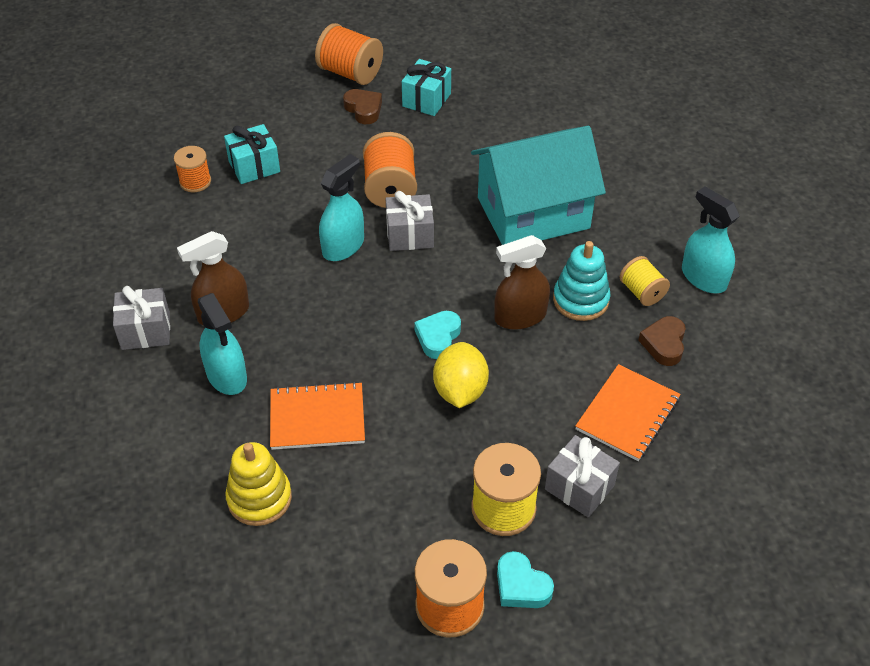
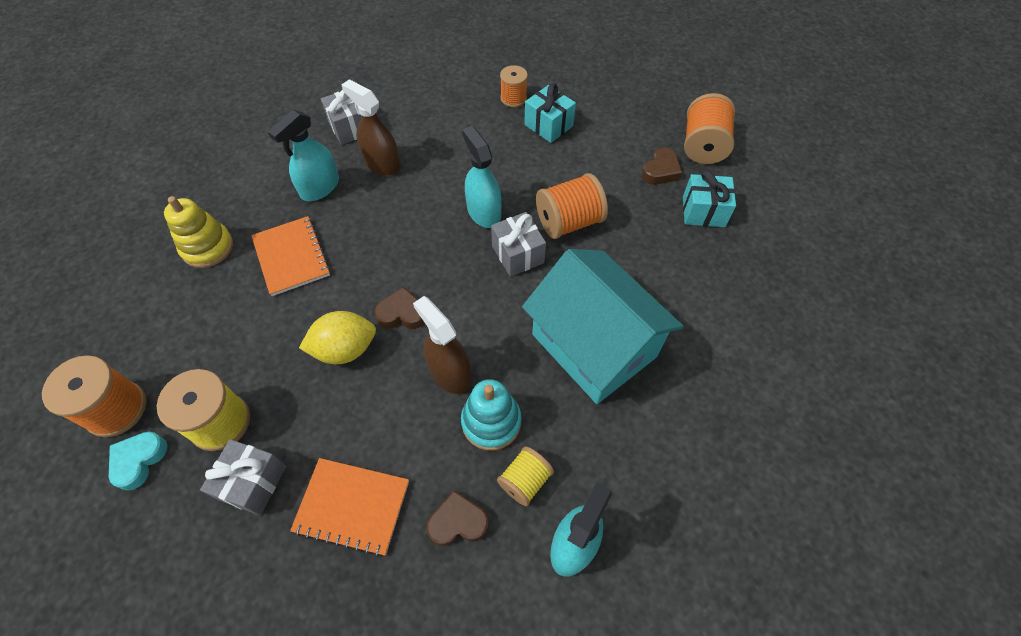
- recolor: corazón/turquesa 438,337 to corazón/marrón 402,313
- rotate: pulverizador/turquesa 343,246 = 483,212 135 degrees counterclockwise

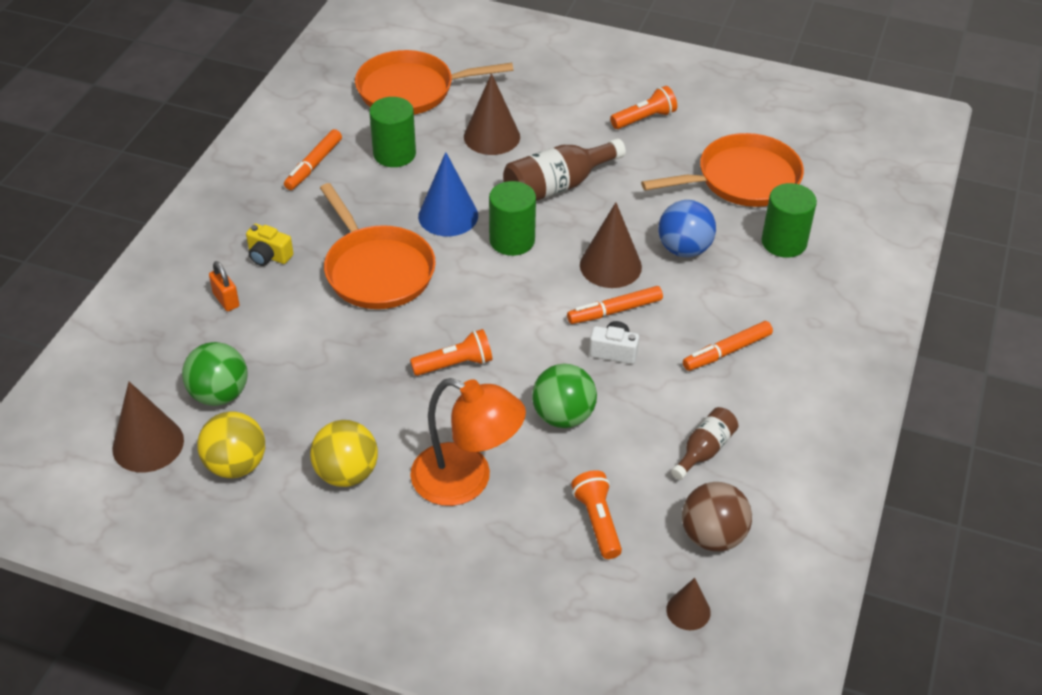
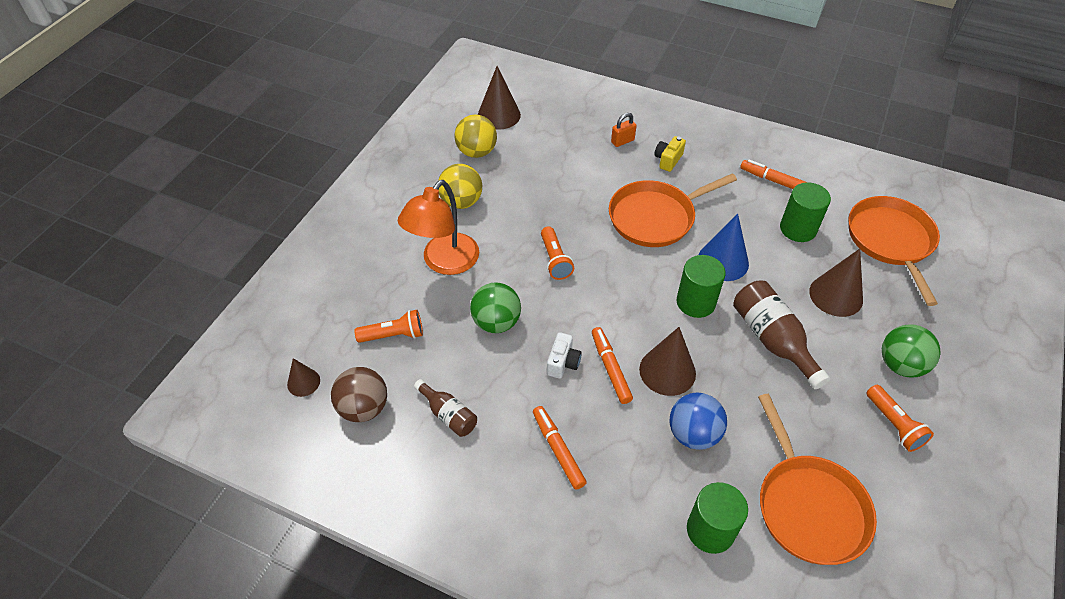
- move: pelota/verde 219,394 to 900,365

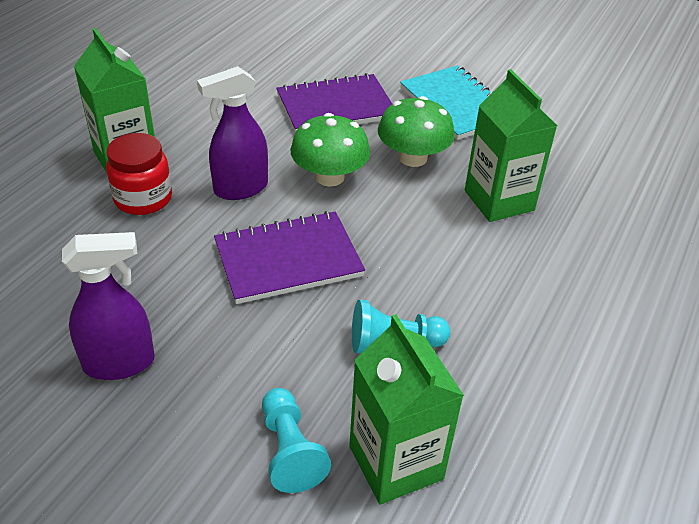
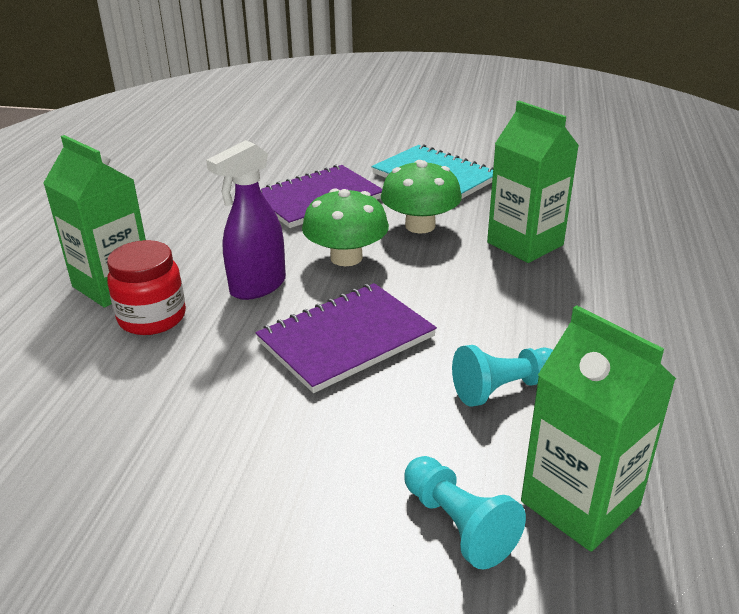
- delete: pulverizador/morado 120,363

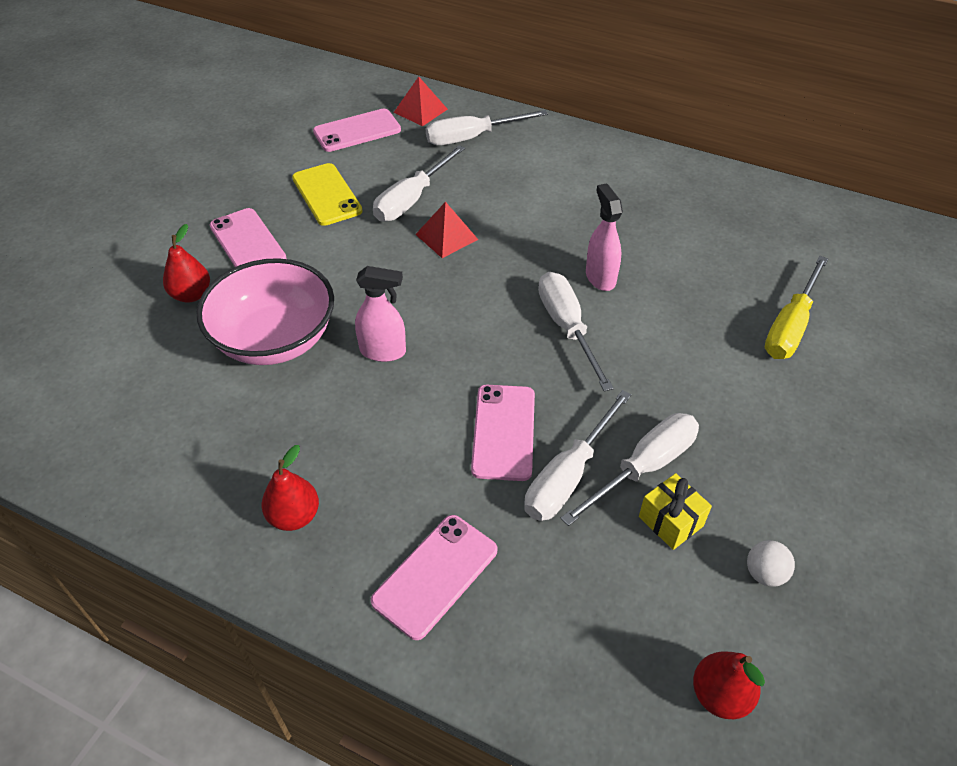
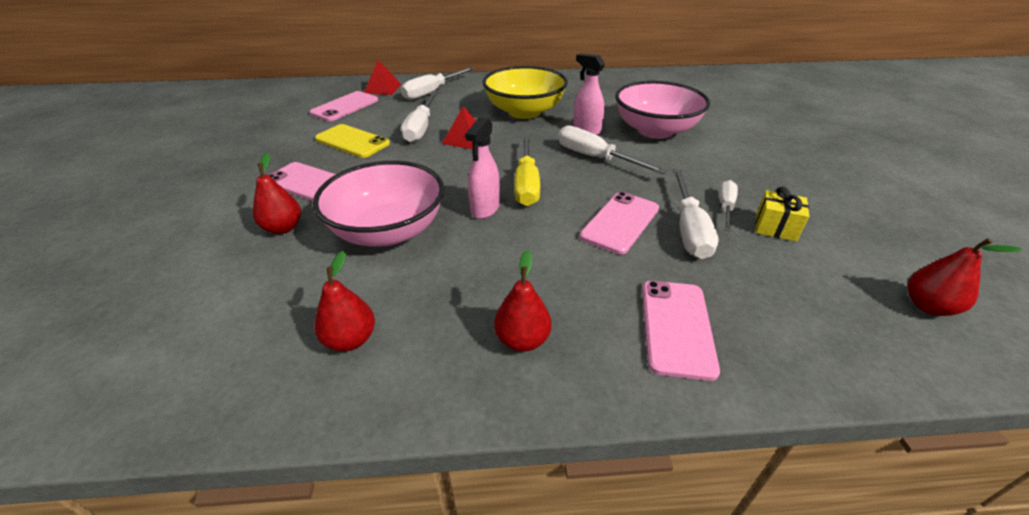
- delete: pelota/blanco 764,573
- insert: pera/rojo 350,340
- insert: cuenco/amarillo 524,112
- insert: cuenco/rosa 655,130
- move: destornillador/amarillo 790,326 to 526,184
- rotate: pulverizador/rosa 383,351 = 485,209 135 degrees clockwise
- rotate: móvil/rosa 503,432 = 620,222 60 degrees clockwise
- resize: destornillador/blanco 644,467 = 725,207 x0.61

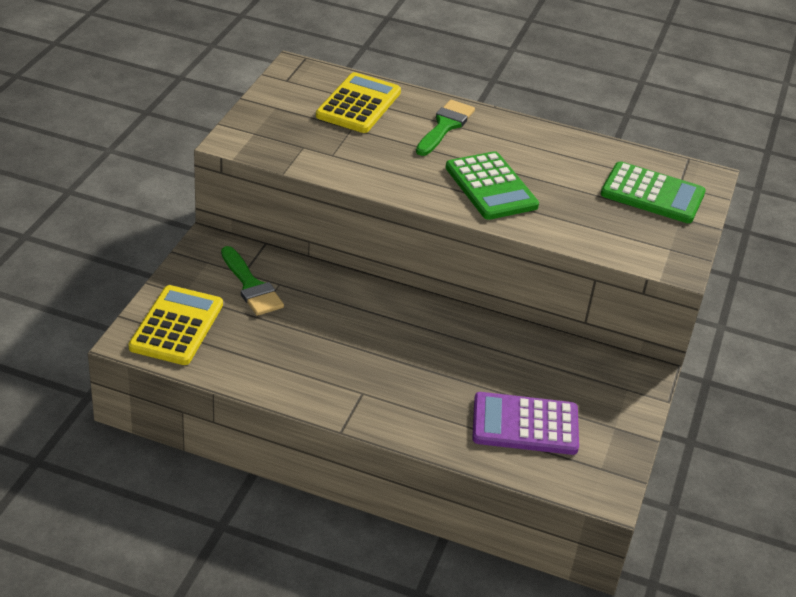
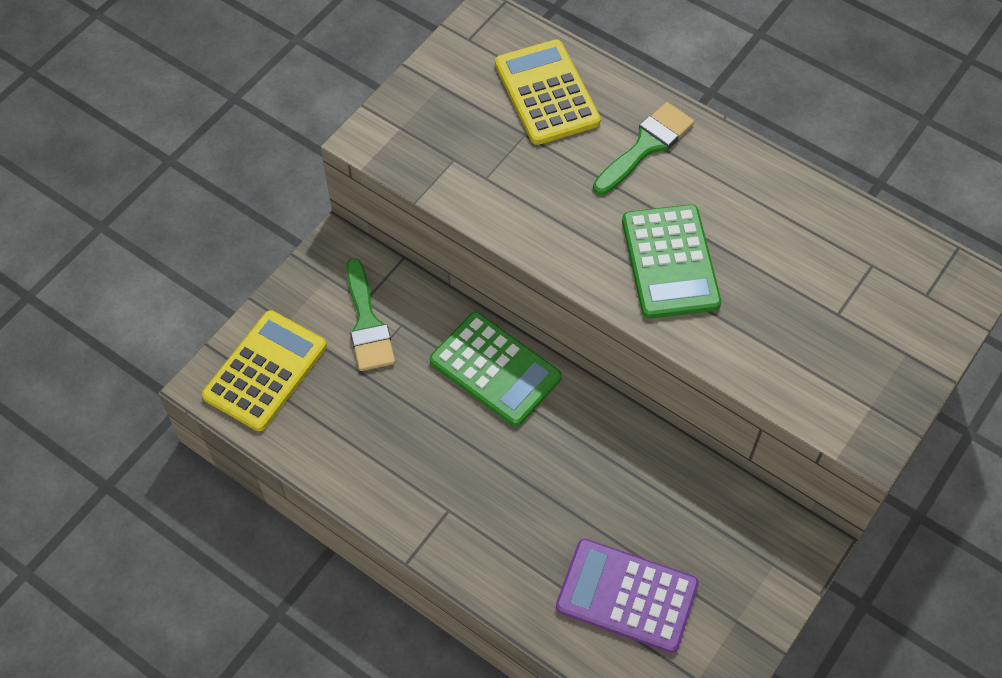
- move: calculadora/verde 652,194 to 495,369
- rotate: calculadora/amarillo 359,104 = 547,93 60 degrees counterclockwise

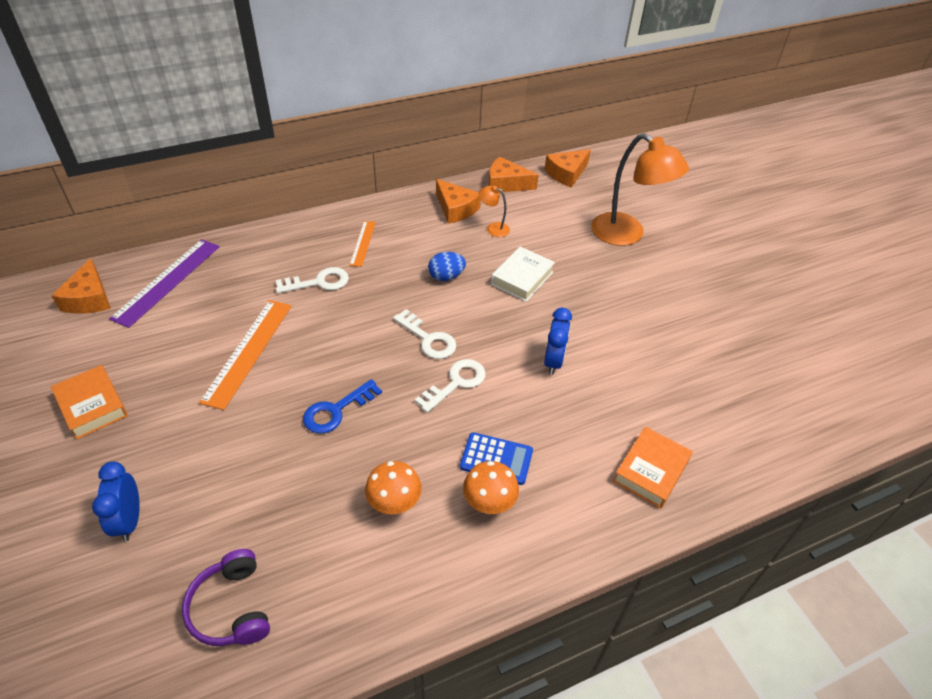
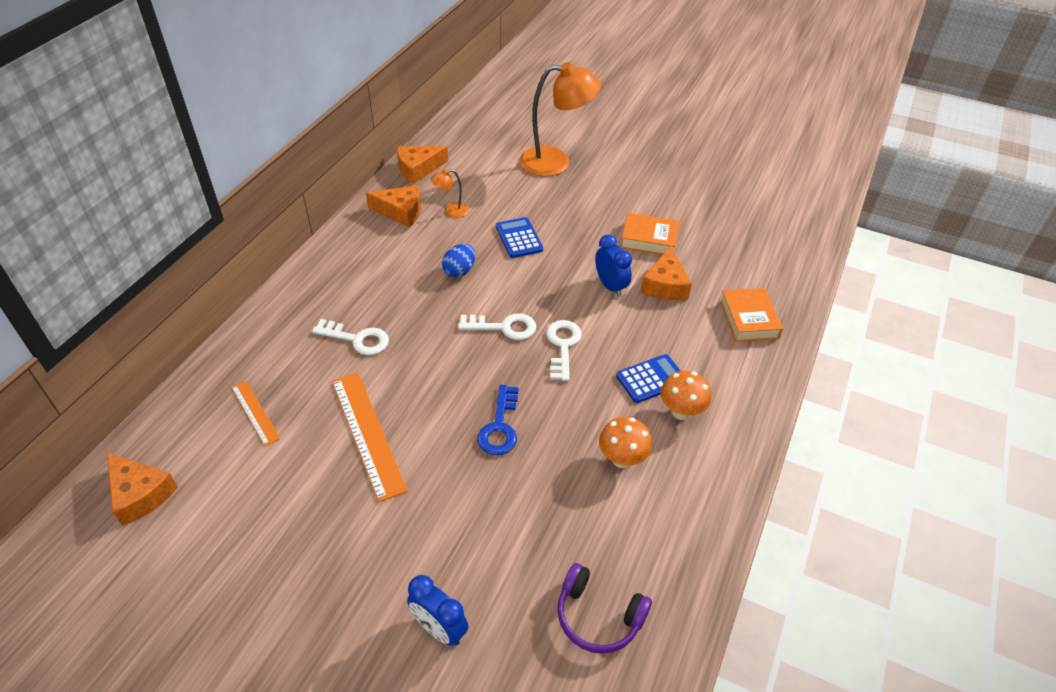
- delete: regla/morado 167,281
- move: libro/naranja 92,406 to 649,239
- move: regla/naranja 363,243 to 255,412
- move: queso/naranja 566,174 to 665,285
- replace: libro/blanco 522,278 to calculadora/azul 519,238
- rotate: llave/blanco 318,282 = 357,339 75 degrees clockwise

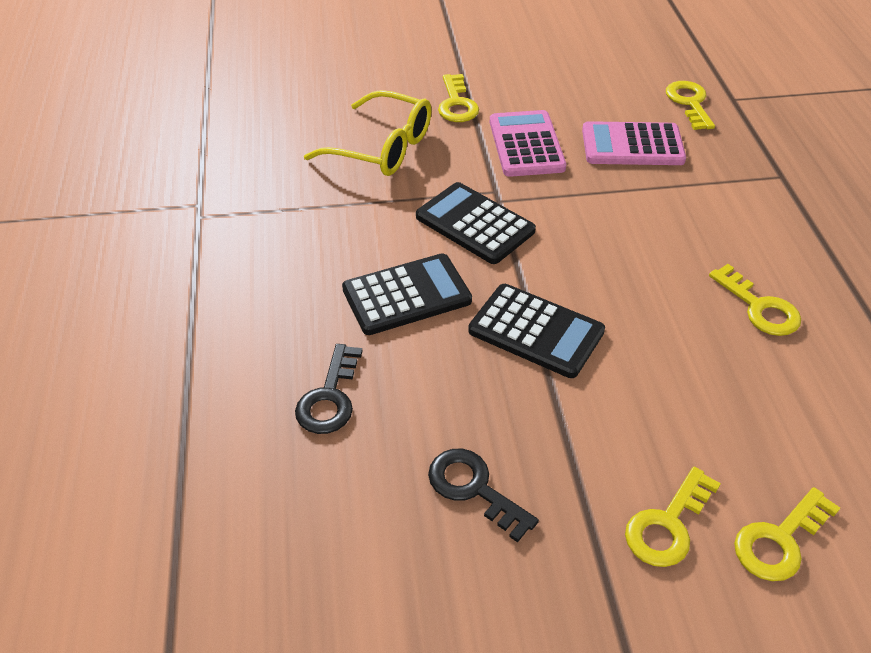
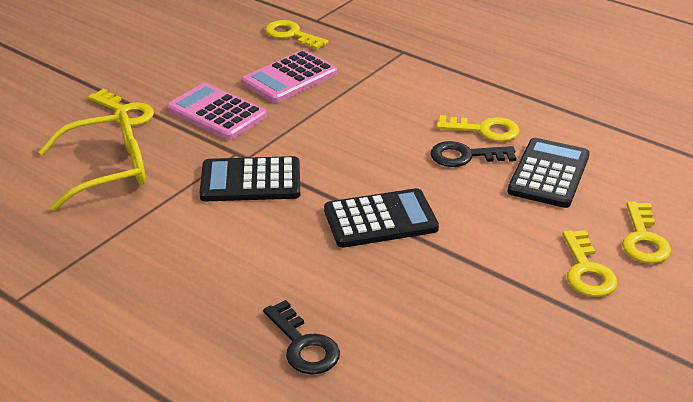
- move: calculadora/negro 407,295 to 549,174
- move: llave/negro 474,489 to 465,156

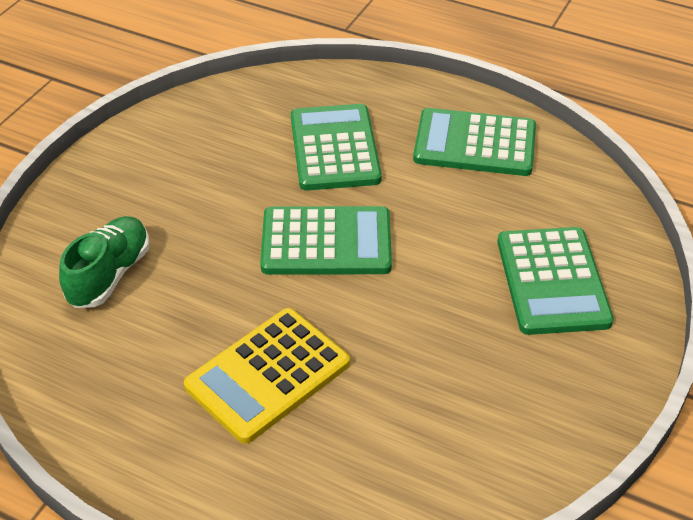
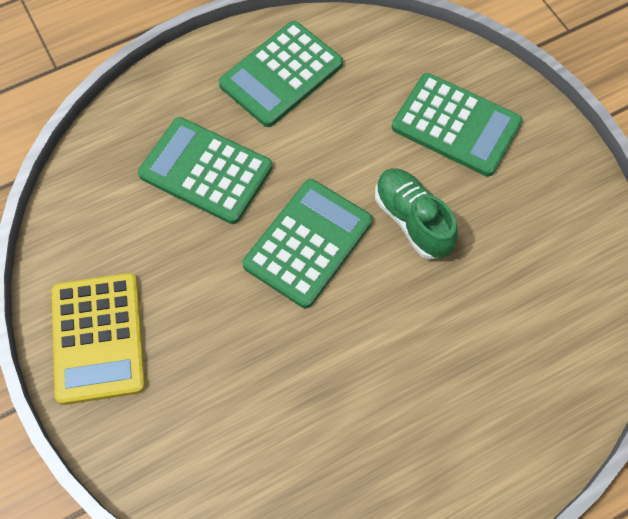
- move: zapato/verde 109,275 to 412,220
- move: calculadora/amarillo 268,375 to 98,338

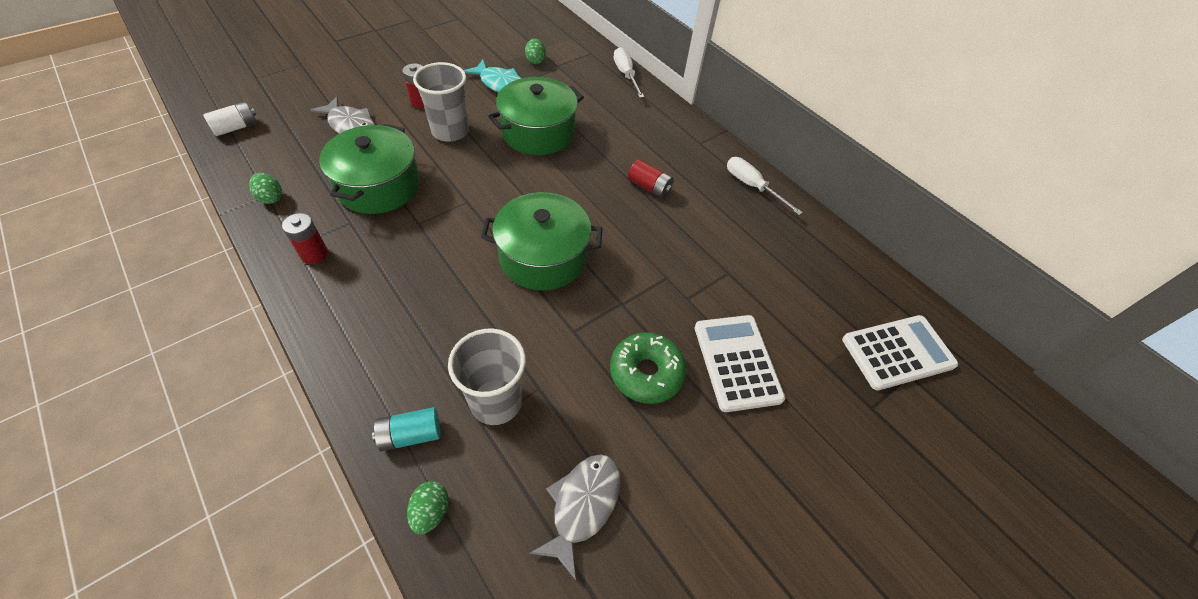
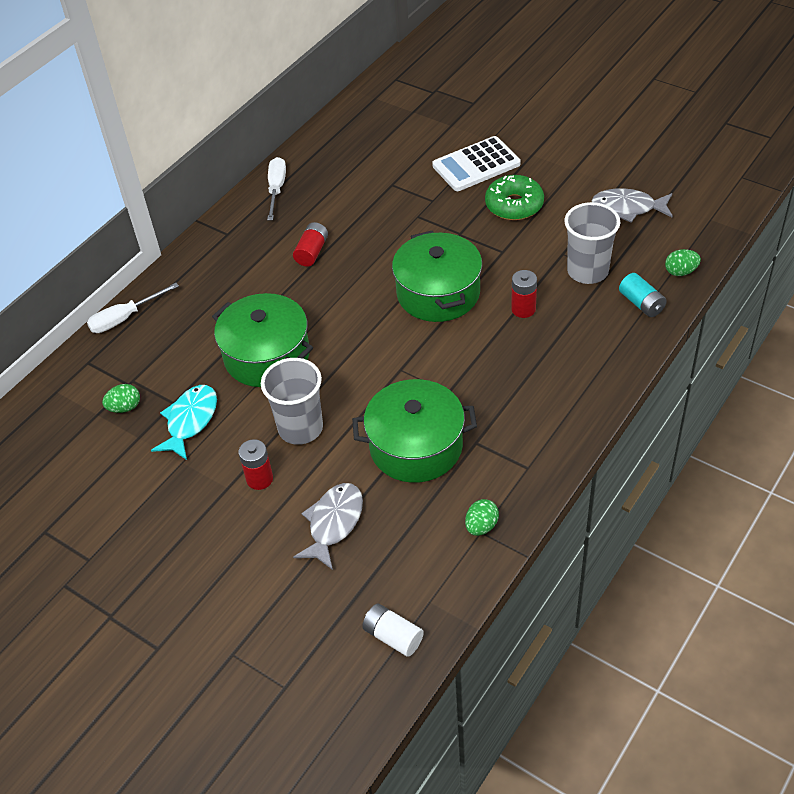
- delete: calculadora/blanco 898,352
- move: pila/rojo 314,254 to 523,309
- rotate: destornillador/blanco 752,186 = 276,189 150 degrees clockwise

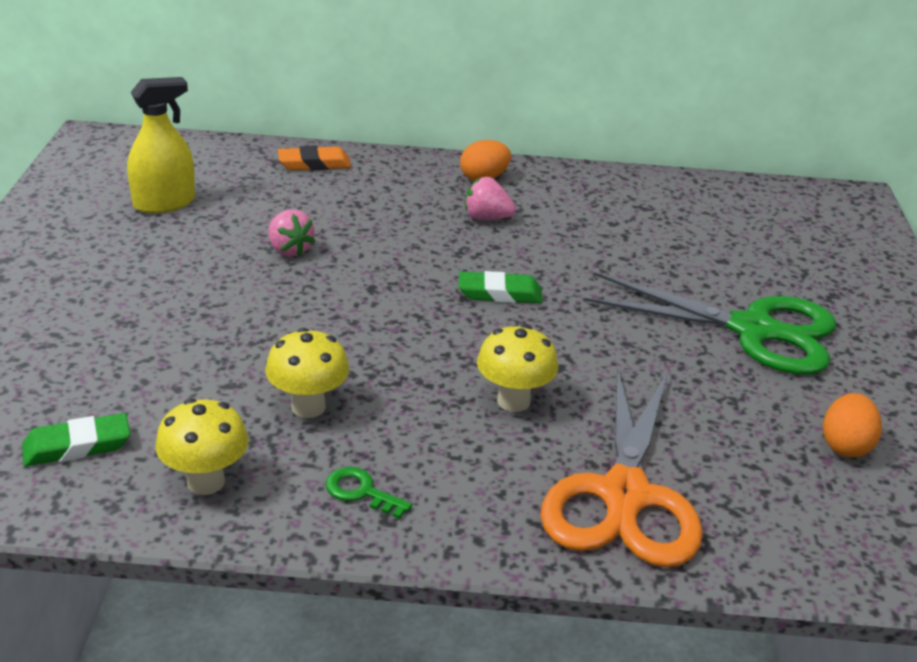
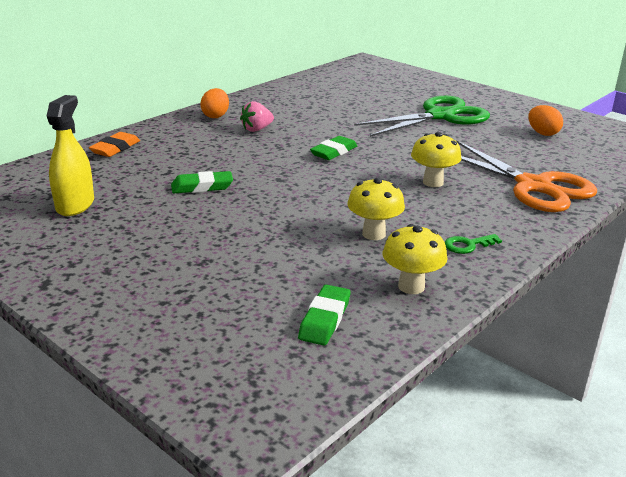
- replace: fresa/rosa 289,250 to goma de borrar/verde 202,187

